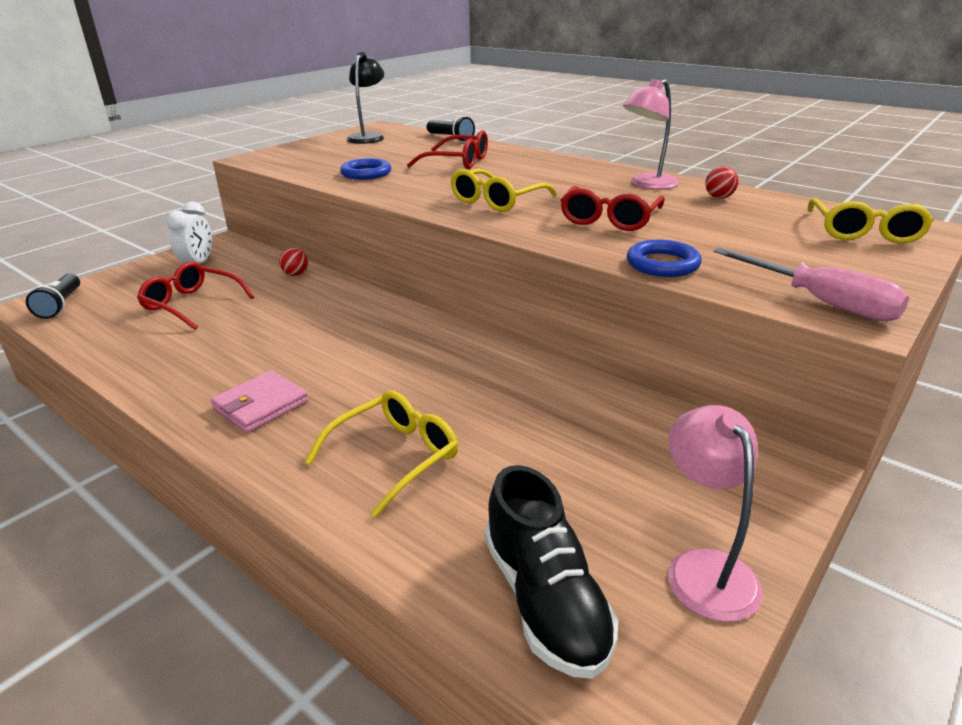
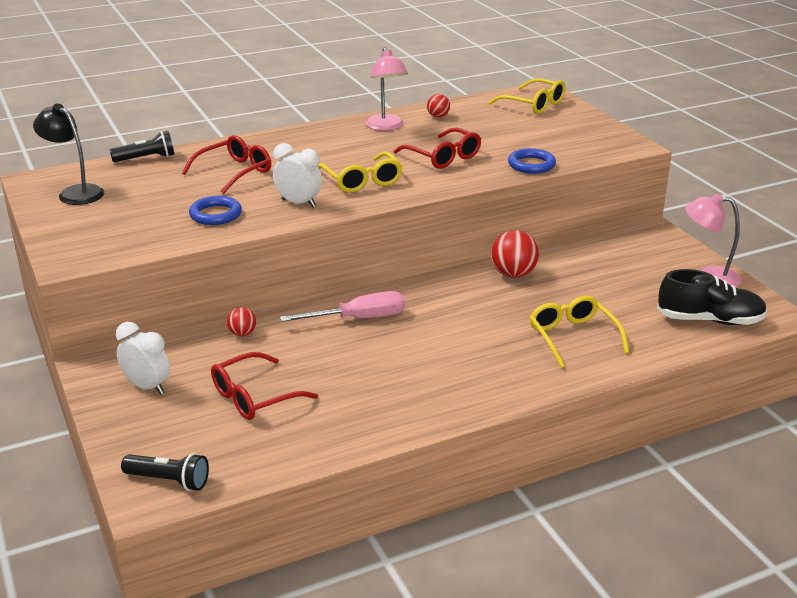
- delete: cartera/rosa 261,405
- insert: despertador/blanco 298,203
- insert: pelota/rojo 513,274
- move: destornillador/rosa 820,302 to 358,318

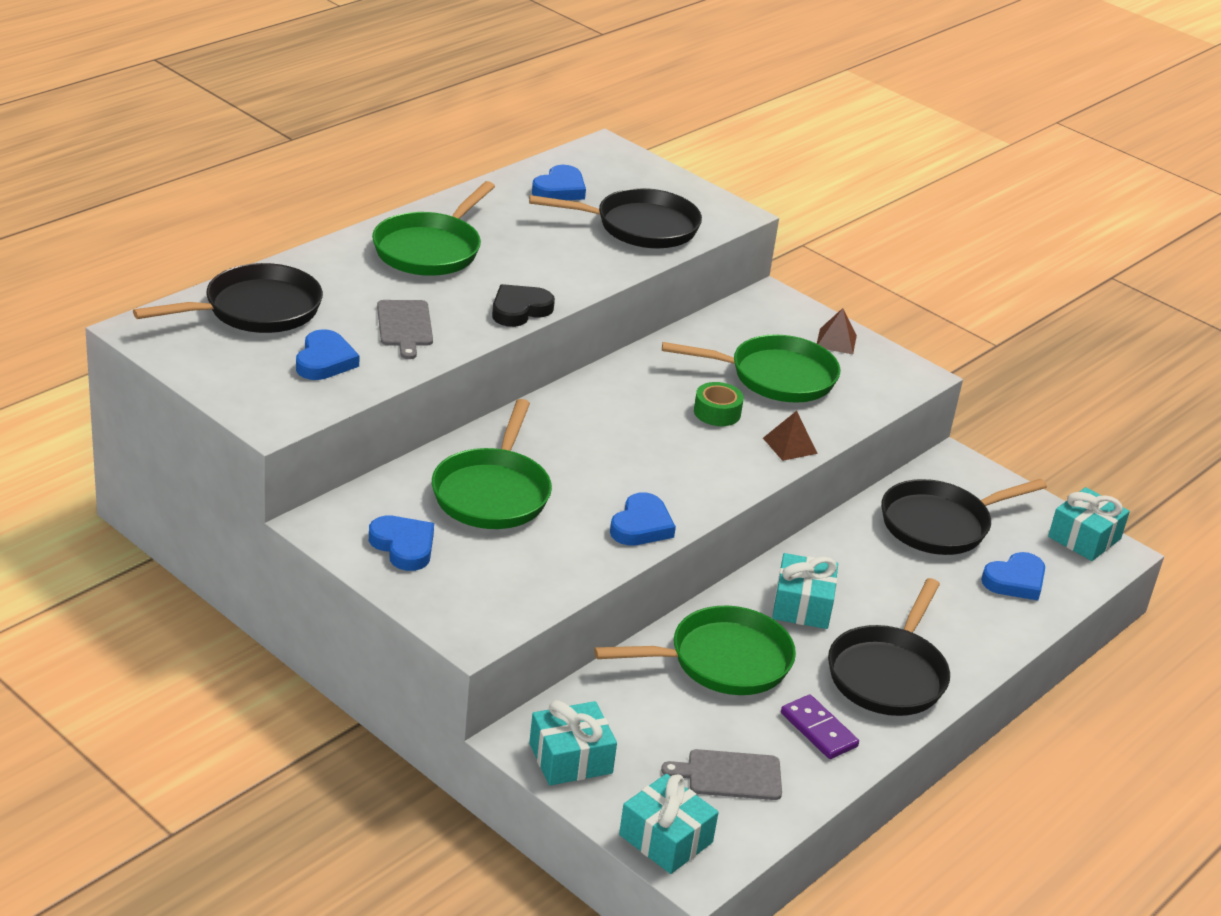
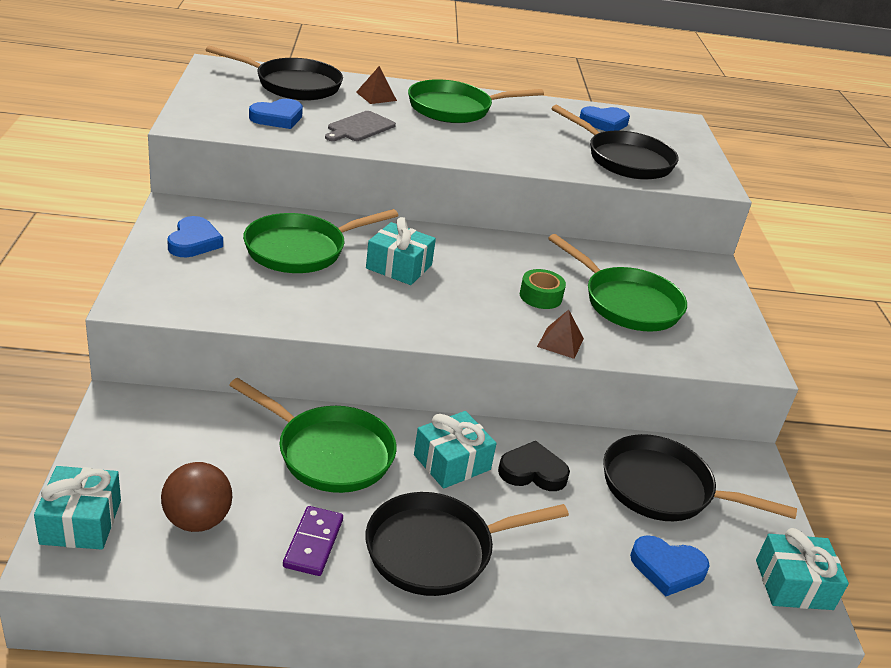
- delete: corazón/azul 641,526
- move: corazón/negro 519,310 to 532,471
- move: regalo/turquesa 570,758 to 399,267
- move: pirámide/marrón 836,341 to 376,96
- replace: tabla de cortar/gris 730,775 to pelota/marrón 197,520

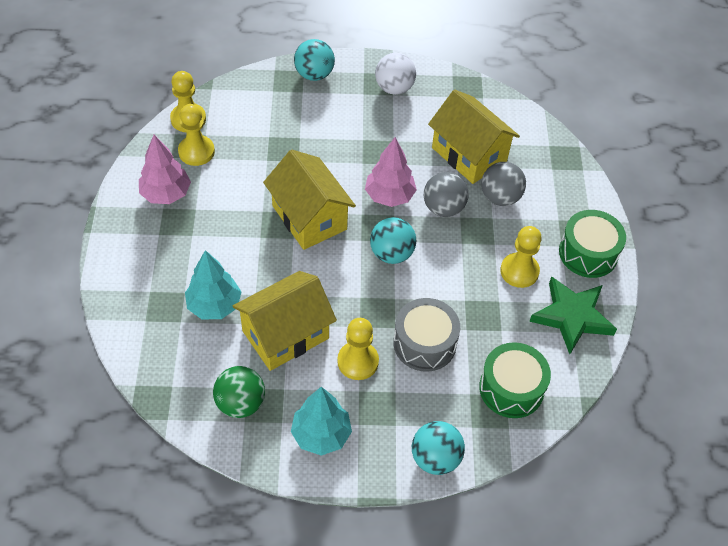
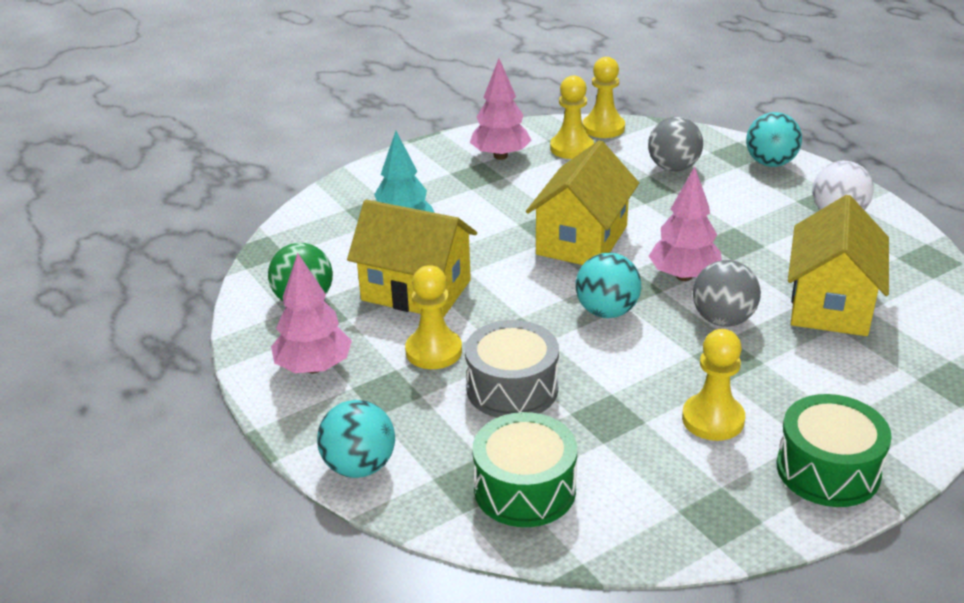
- delete: estrella/verde 572,317
- move: pelota/gris 500,197 to 673,168
- recolor: árbol/turquesa 321,434 to árbol/rosa 314,367

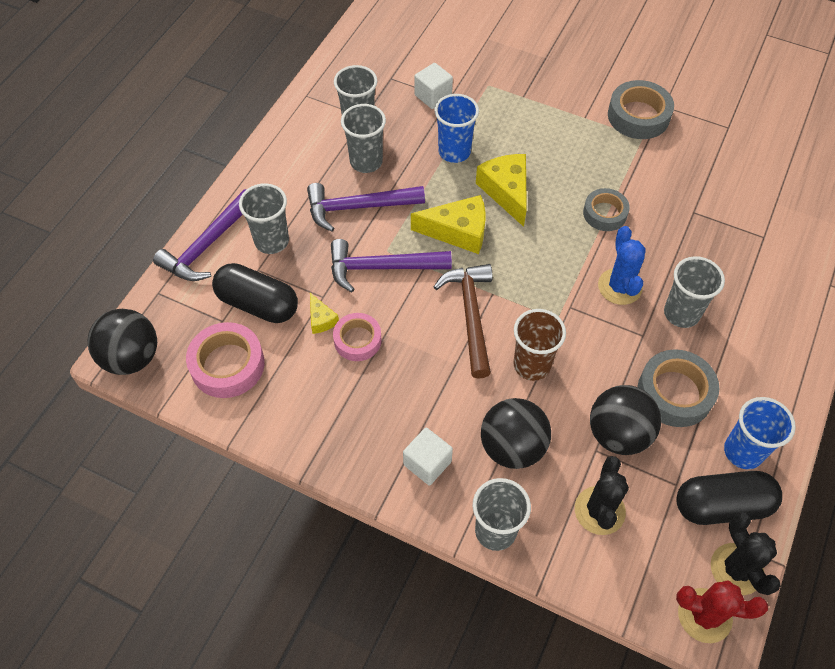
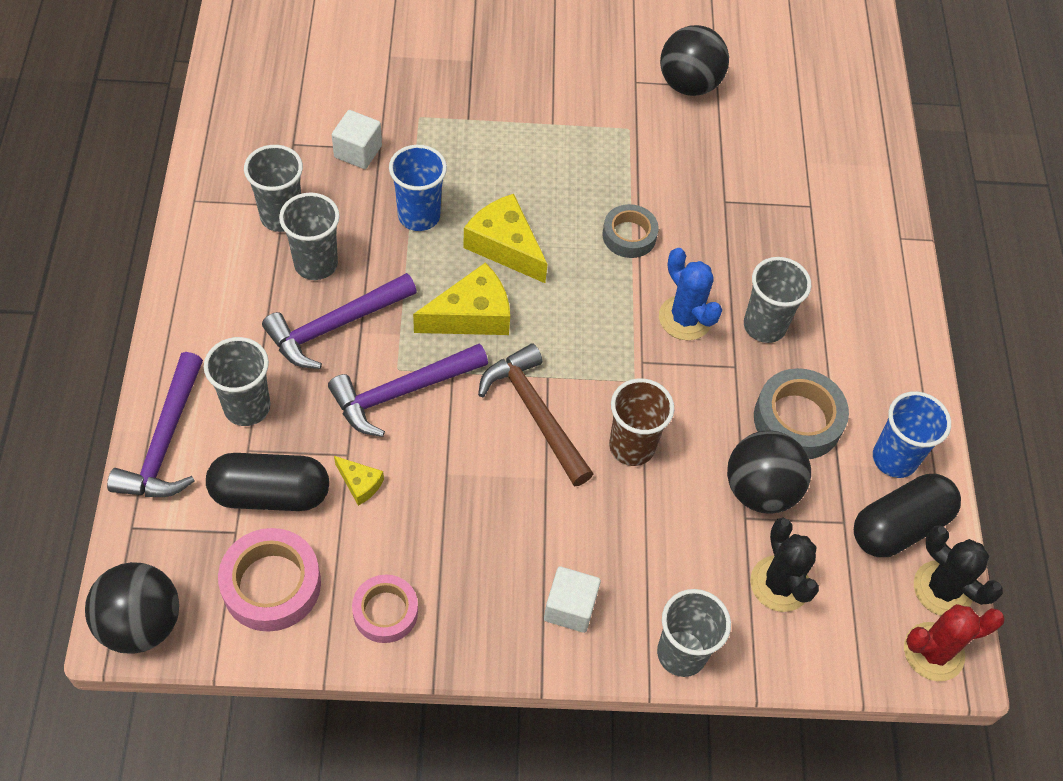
- delete: cinta adhesiva/gris 638,116
- move: cinta adhesiva/rosa 357,340 to 385,612
- move: pelota/negro 512,447 to 689,84

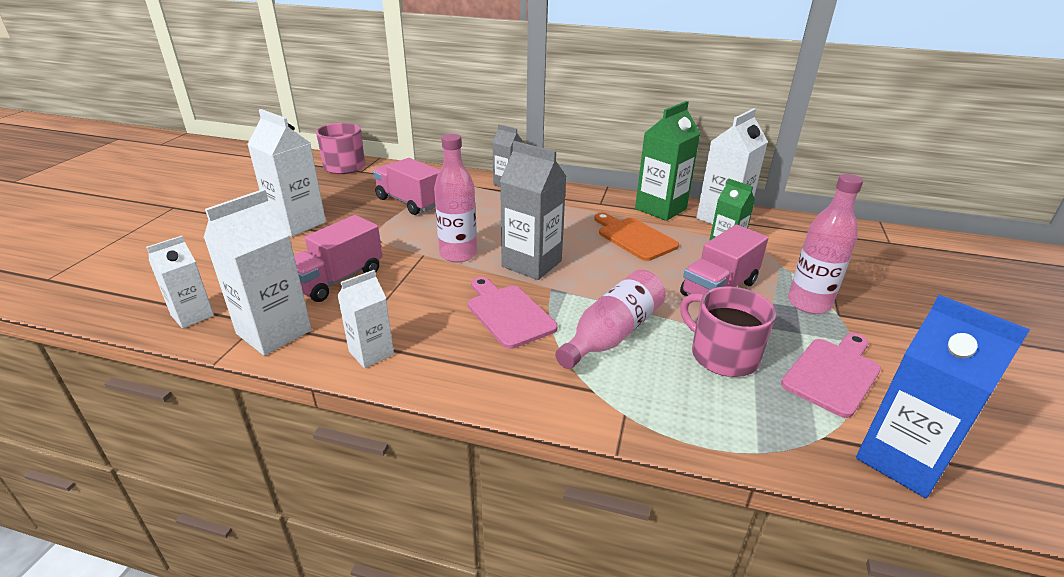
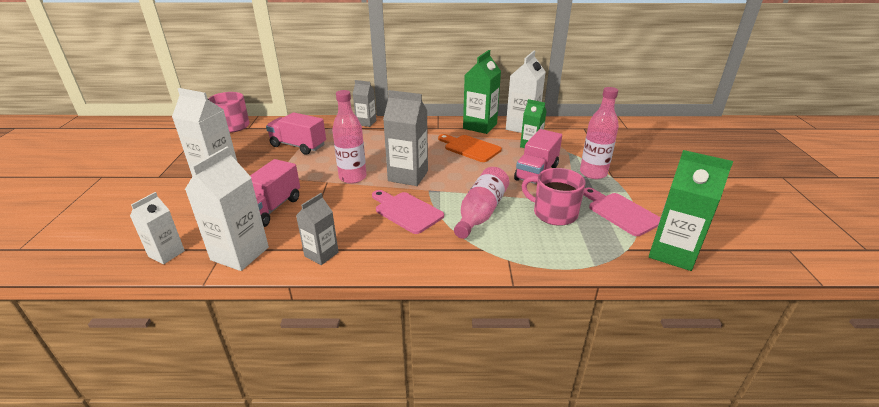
- recolor: cartón de leche/blanco 371,353 to cartón de leche/gris 321,254
- recolor: cartón de leche/azul 901,460 to cartón de leche/verde 672,253
- rotate: tabla de cortar/rosa 833,374 = 621,212 60 degrees counterclockwise

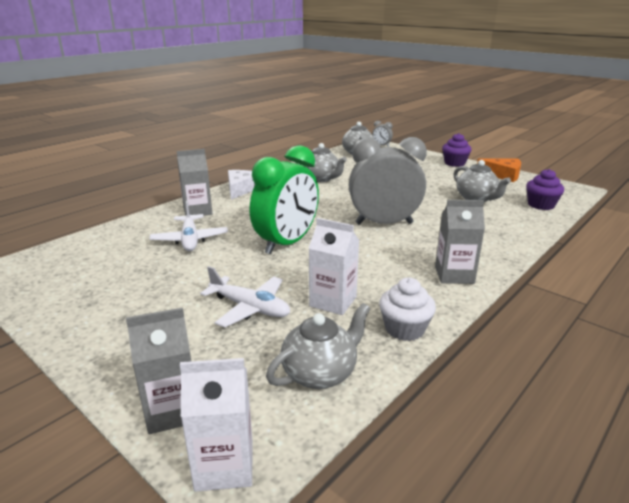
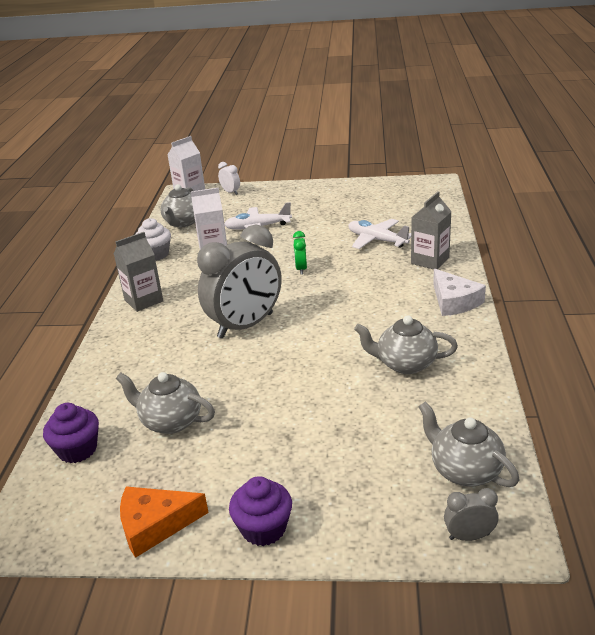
- replace: cartón de leche/gris 172,410 to despertador/blanco 230,192
- resize: despertador/verde 287,243 = 301,269 x0.41

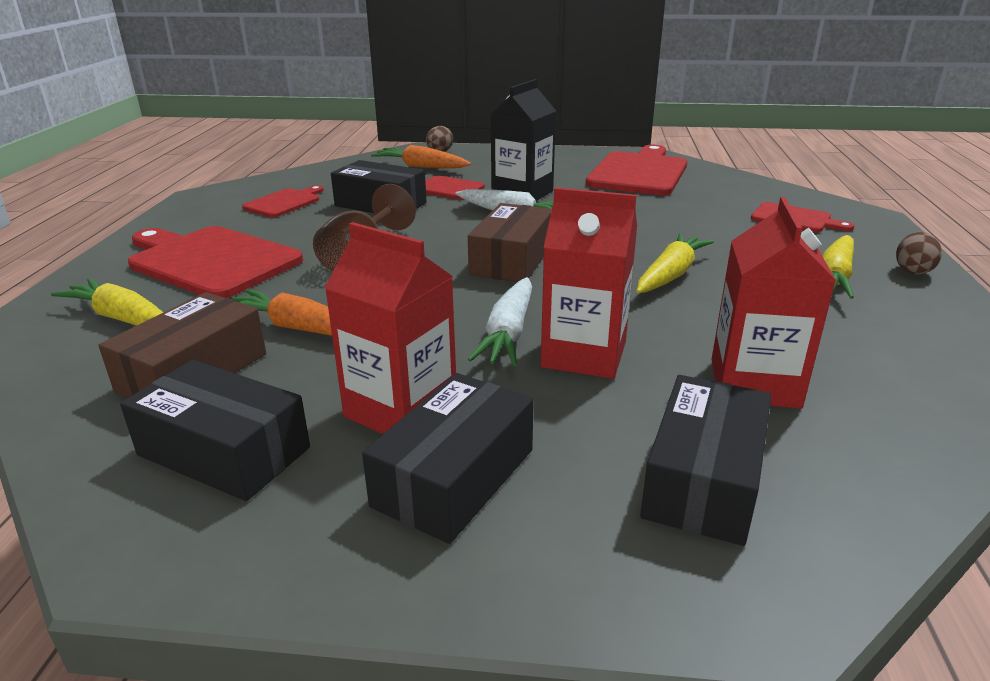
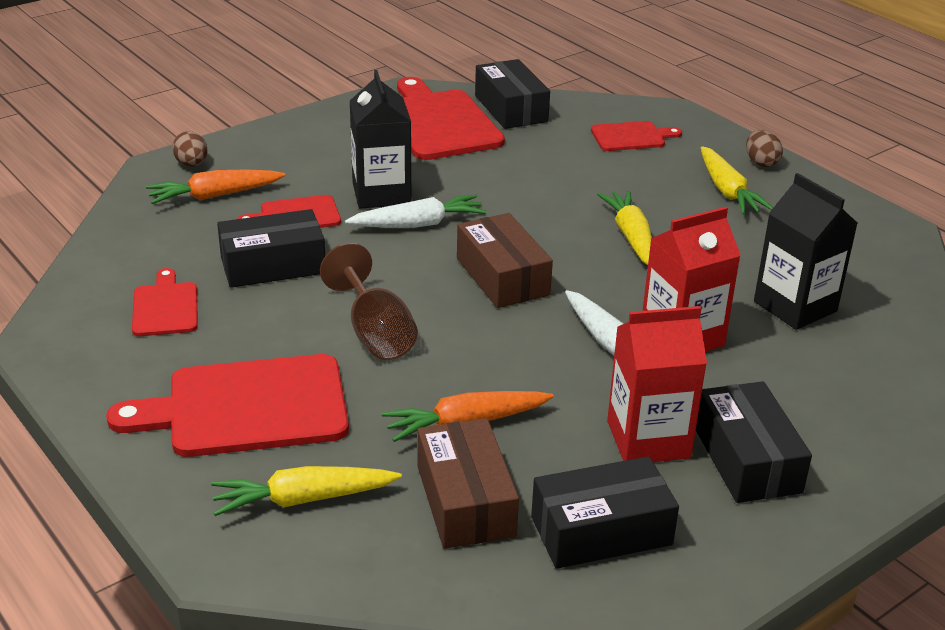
- move: caja/negro 704,479 to 511,108
- recolor: cartón de leche/rojo 754,383 to cartón de leche/negro 795,306

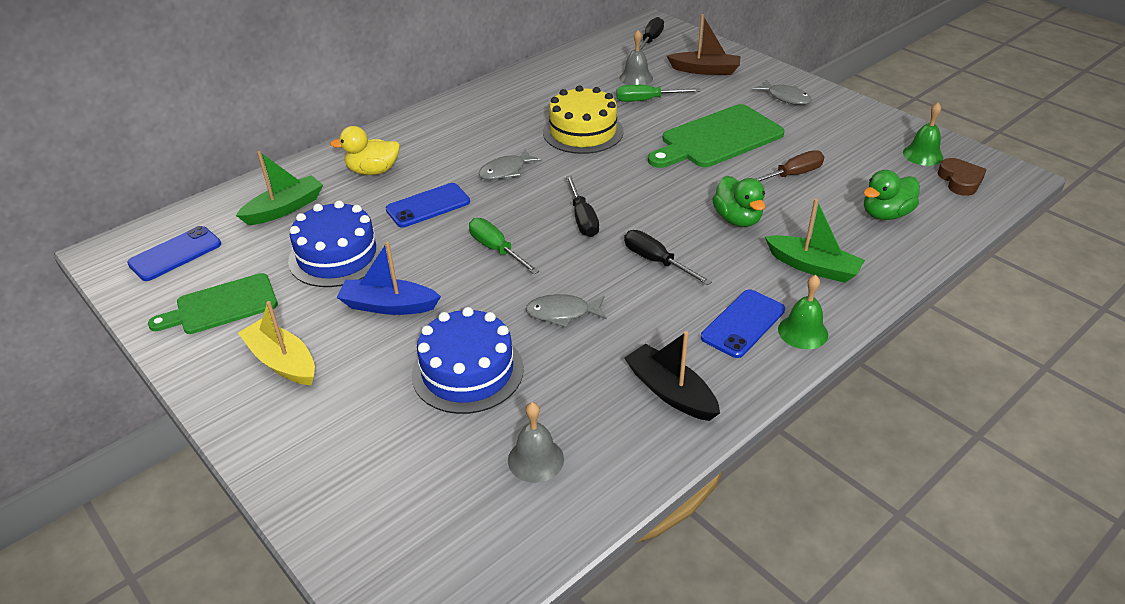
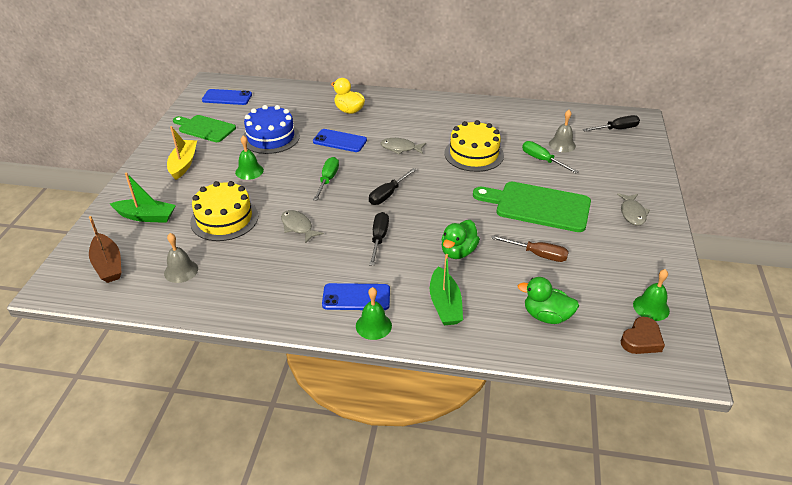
- delete: barco/negro 670,392
- move: barco/verde 285,208 to 146,216
- move: barco/marrón 705,70 to 108,265
- replace: barco/azul 388,306 to campana/verde 249,171
- recolor: tarta/azul 467,371 to tarta/amarillo 224,219

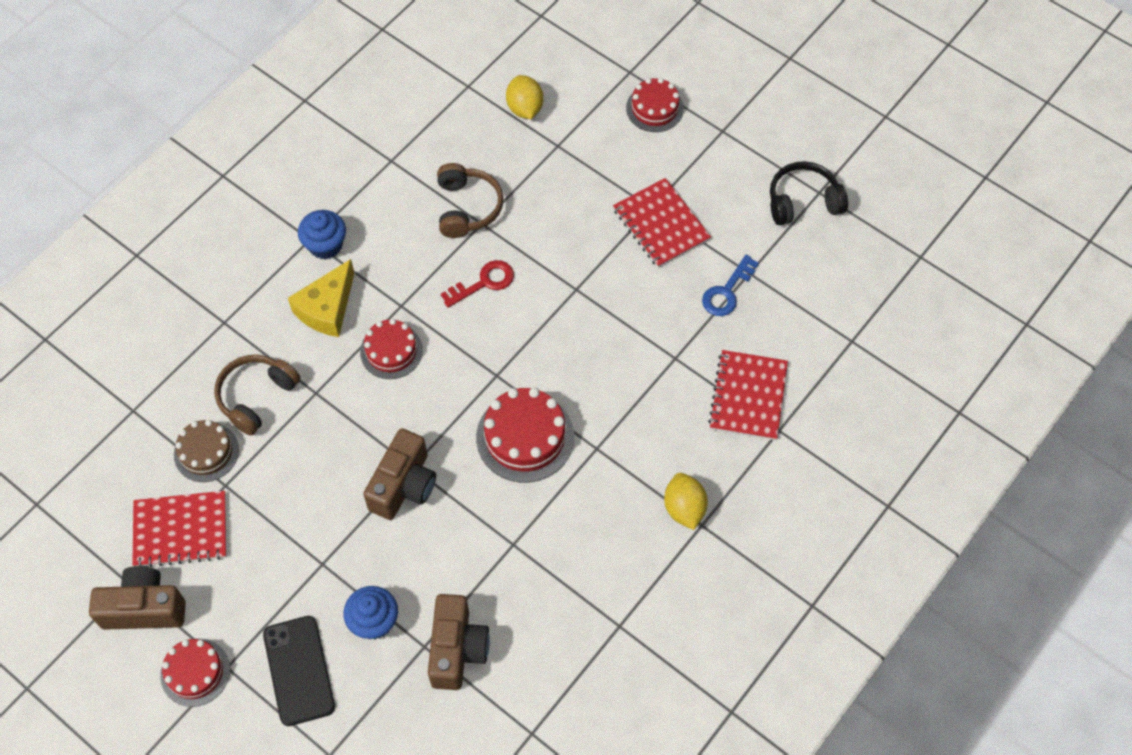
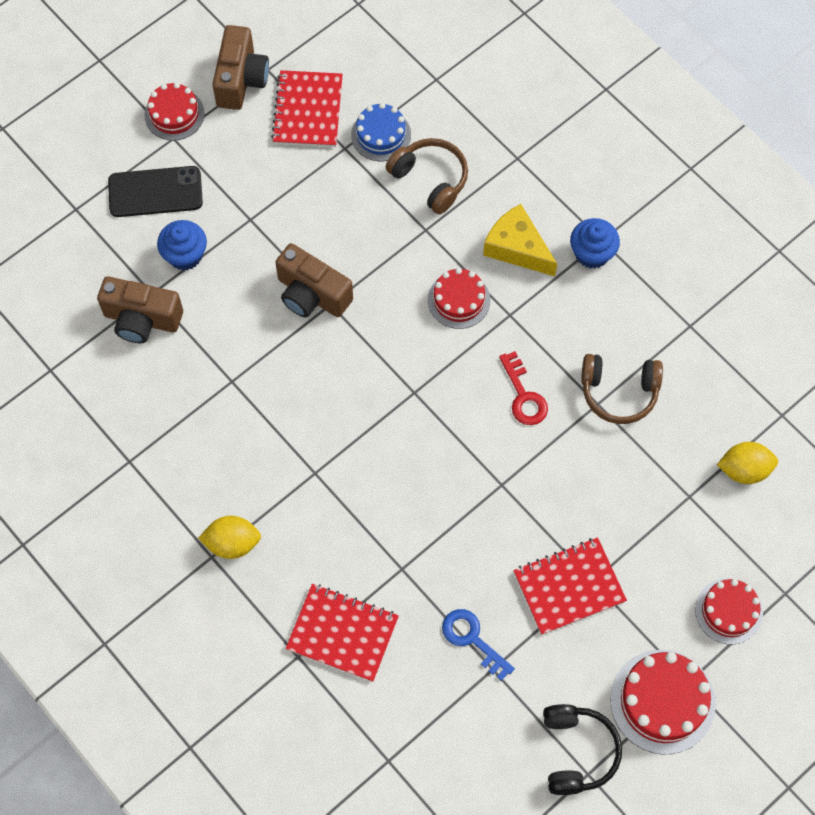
- move: tarta/rojo 525,437 to 662,701
- recolor: tarta/marrón 206,452 to tarta/azul 381,135

